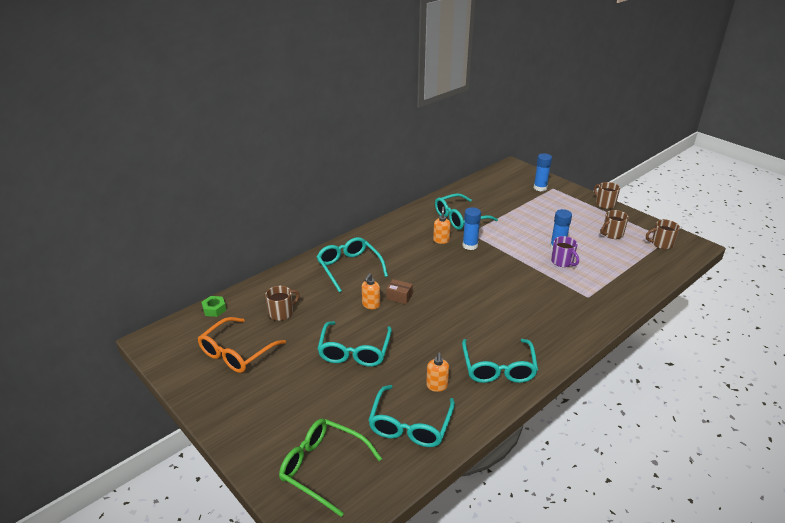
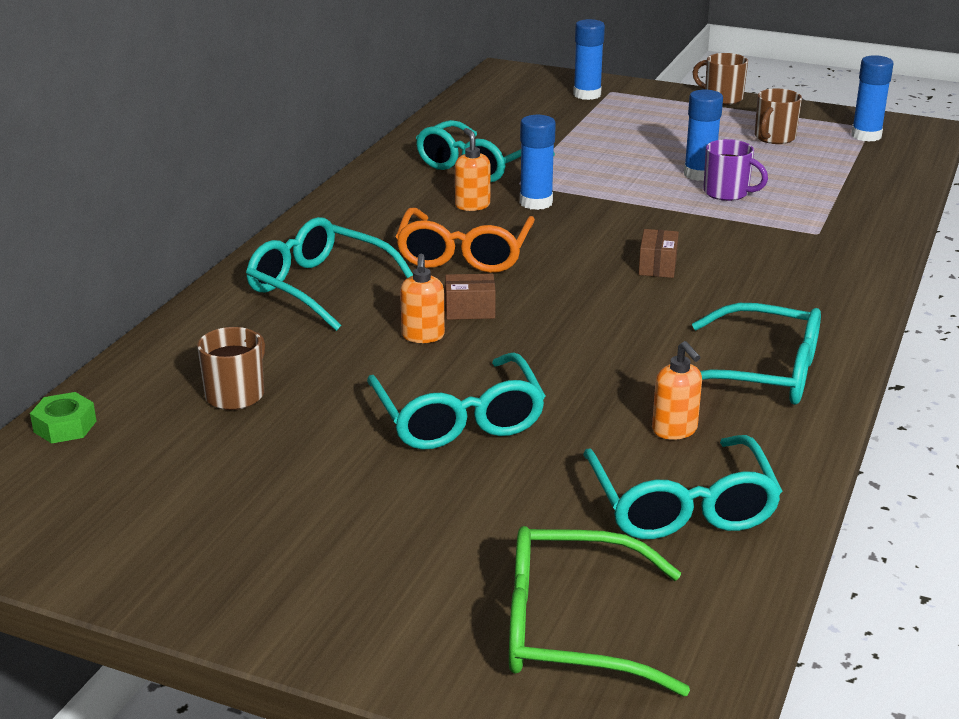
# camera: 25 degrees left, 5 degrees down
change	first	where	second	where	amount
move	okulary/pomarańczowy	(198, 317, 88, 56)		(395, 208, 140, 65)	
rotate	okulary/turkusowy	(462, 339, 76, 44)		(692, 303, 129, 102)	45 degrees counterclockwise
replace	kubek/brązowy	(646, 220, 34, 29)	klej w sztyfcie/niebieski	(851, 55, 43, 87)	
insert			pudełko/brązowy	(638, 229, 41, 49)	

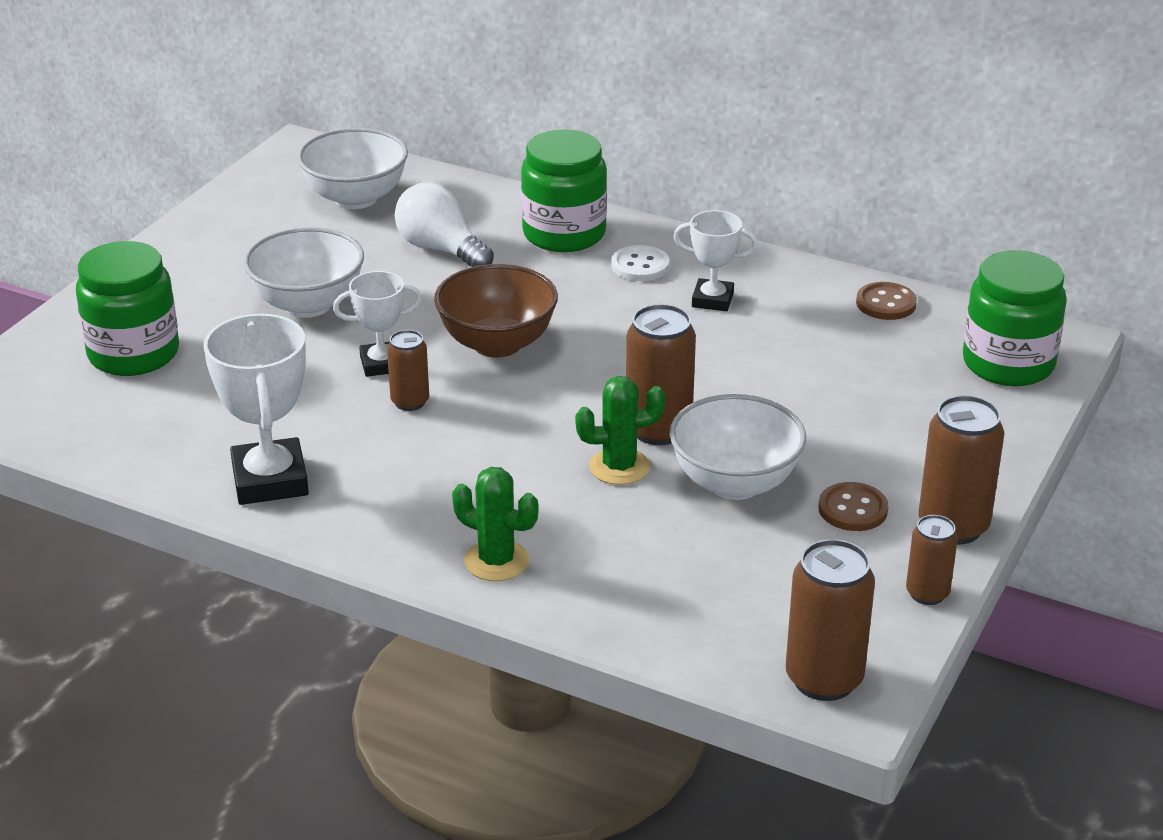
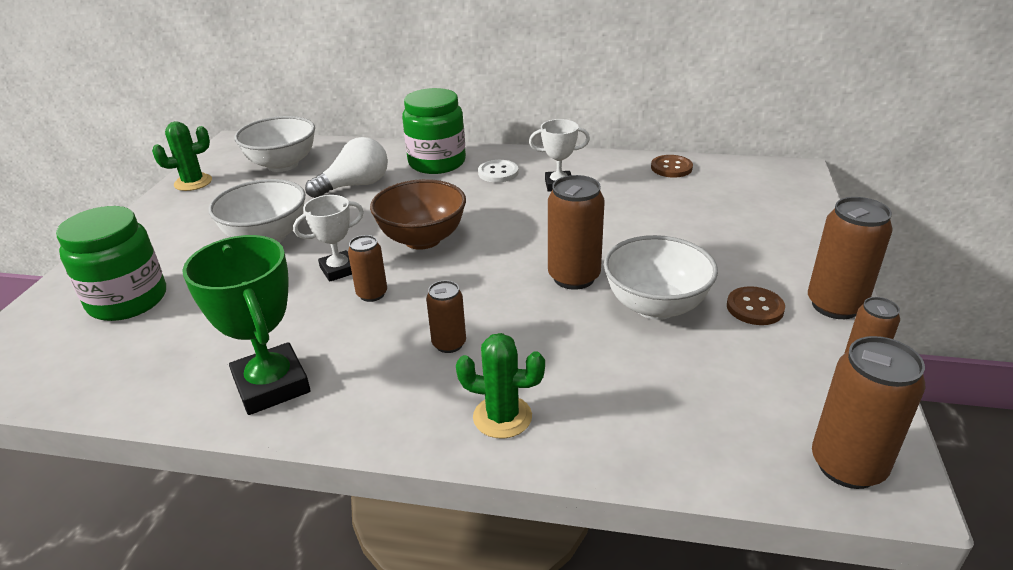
# camera: 15 degrees left, 0 degrees up
change	first	where	second	where	amount
recolor	puchar/biały	(204, 314, 105, 191)	puchar/zielony	(182, 235, 129, 180)	
rotate	żarówka/biały	(395, 182, 99, 85)		(305, 137, 83, 61)	120 degrees clockwise
move	kaktus/zielony	(575, 376, 90, 109)		(152, 121, 60, 70)	
delete	słoik/zielony	(963, 250, 104, 136)			
insert			puszka/brązowy	(426, 280, 40, 73)	

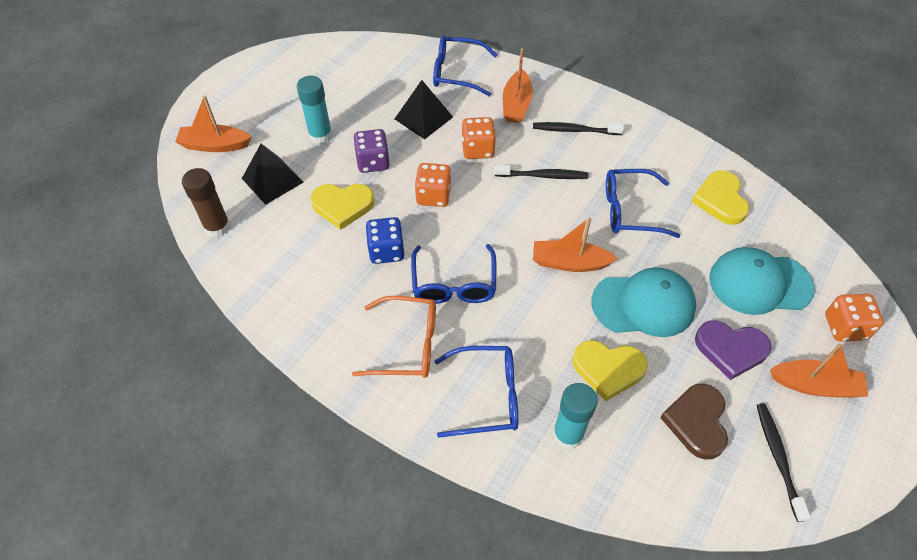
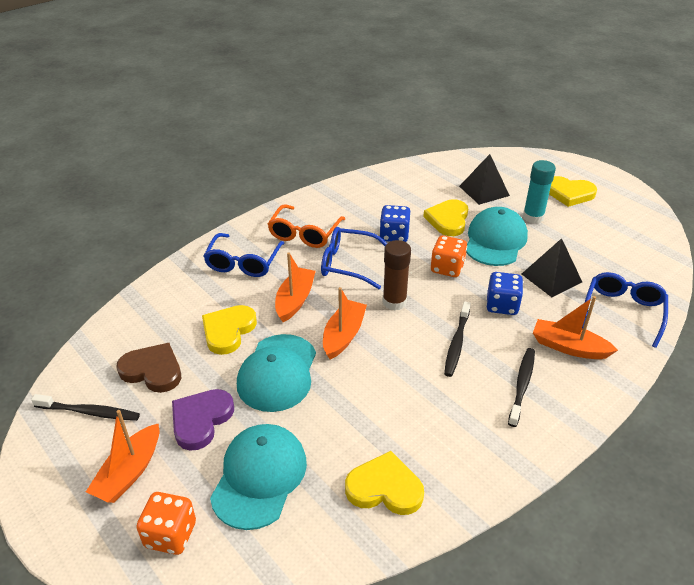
# camera: 105 degrees right, 15 degrees down
change	first	where	second	where	amount
move	łódka/pomarańczowy	(175, 95, 77, 57)		(275, 253, 41, 69)	
move	klej w sztyfcie/brązowy	(182, 168, 49, 69)		(382, 240, 29, 70)	
replace	kostka do gry/fioletowy	(353, 129, 37, 44)	czapka/turkusowy	(466, 207, 62, 59)	
recolor	kostka do gry/pomarańczowy	(461, 117, 35, 42)	kostka do gry/niebieski	(486, 272, 37, 43)	
delete	klej w sztyfcie/turkusowy	(553, 383, 45, 67)			
delete	okulary/niebieski	(606, 169, 74, 69)			
insert			serce/żółty	(549, 176, 48, 31)	

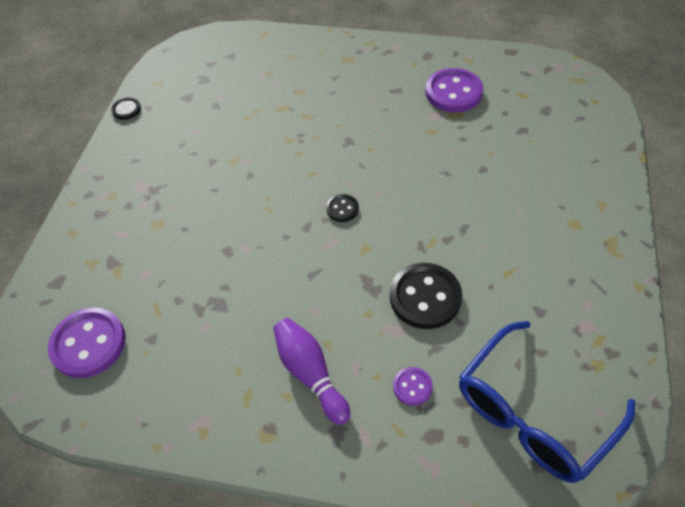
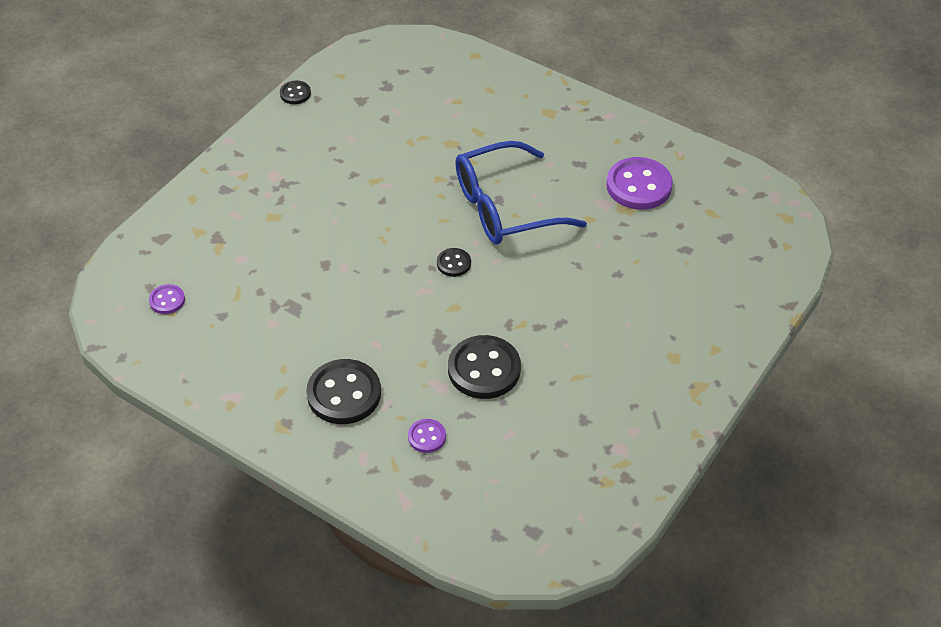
# camera: 20 degrees right, 5 degrees down
change	first	where	second	where	amount
resize	guzik/fioletowy	(48, 308, 78, 70)		(149, 284, 36, 30)	x0.50
replace	kręgiel/fioletowy	(273, 318, 77, 107)	guzik/czarny	(306, 359, 75, 65)	
move	okulary/niebieski	(459, 321, 177, 162)		(455, 141, 132, 104)	

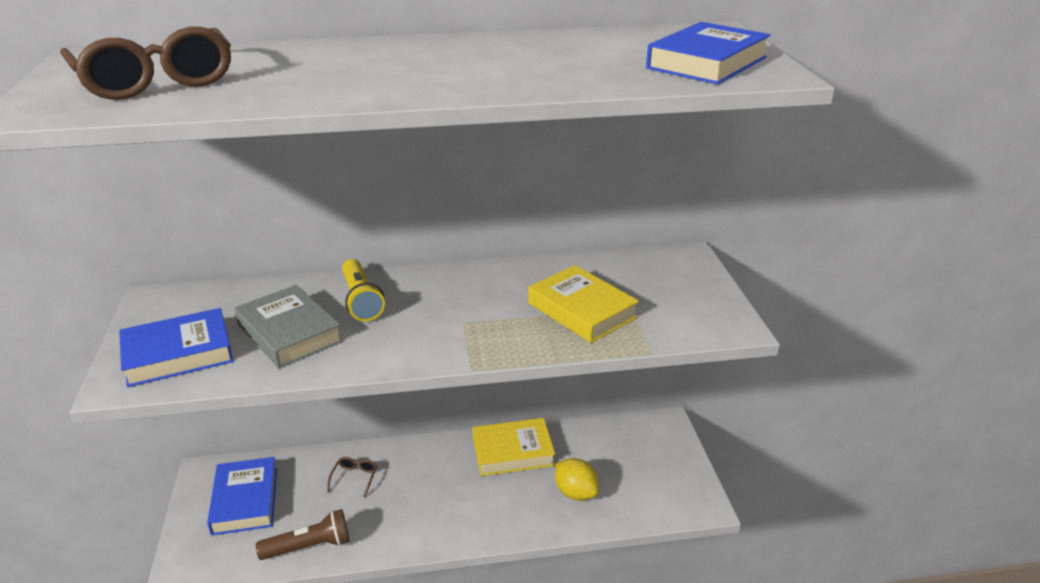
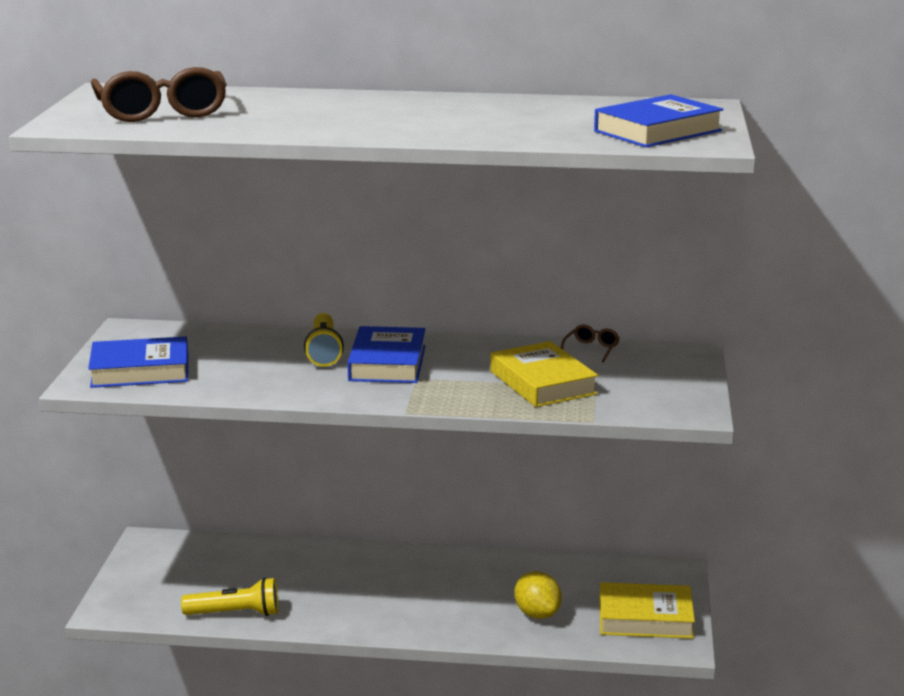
# camera: 15 degrees right, 10 degrees down
change	first	where	second	where	amount
move	książka/niebieski	(207, 457, 70, 79)		(347, 326, 79, 57)	
delete	książka/szary	(234, 285, 109, 83)			
recolor	latarka/brązowy	(256, 509, 93, 51)	latarka/żółty	(181, 577, 98, 39)	
move	okulary/brązowy	(327, 457, 50, 40)		(561, 324, 59, 39)	
move	książka/żółty	(473, 418, 82, 58)		(600, 582, 95, 57)	

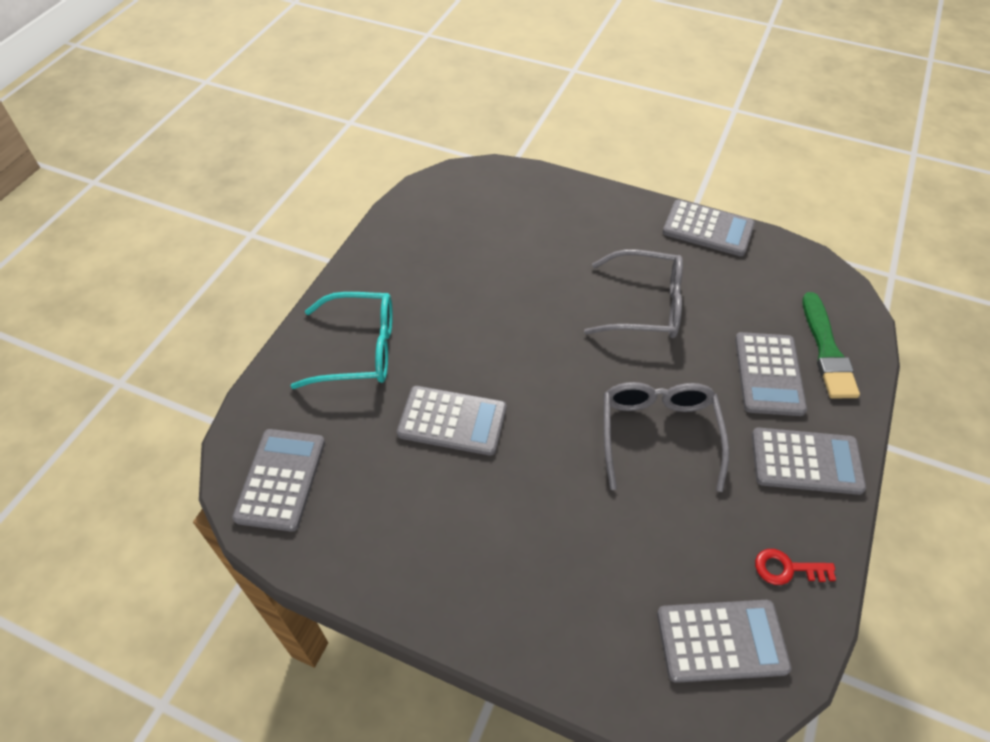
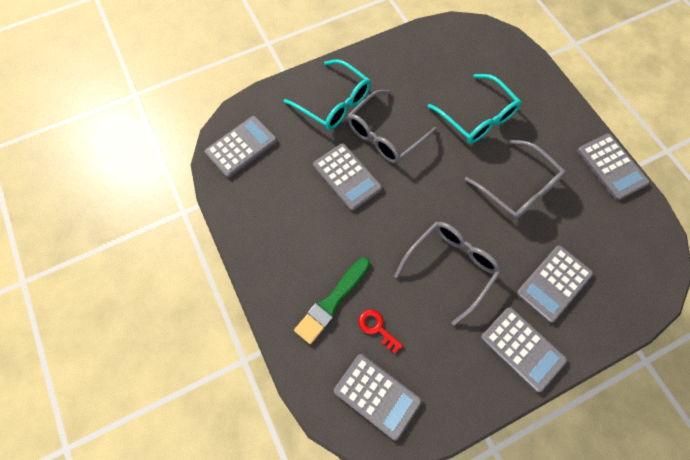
# camera: 40 degrees right, 15 degrees up
change	first	where	second	where	amount
move	klucz/czerwony	(755, 549, 81, 36)		(359, 309, 44, 45)	
move	pędzel/zielony	(802, 292, 58, 107)		(294, 258, 76, 86)	
insert			okulary/szary	(347, 90, 90, 74)	
insert			okulary/turkusowy	(427, 74, 94, 70)	

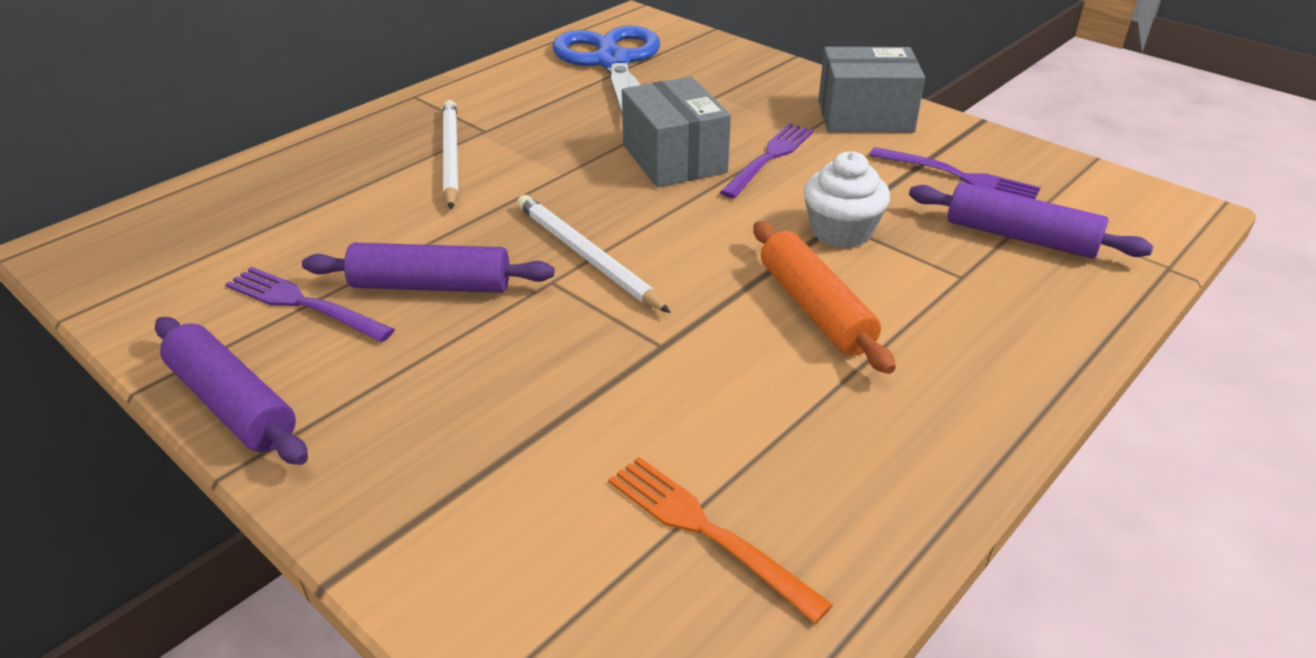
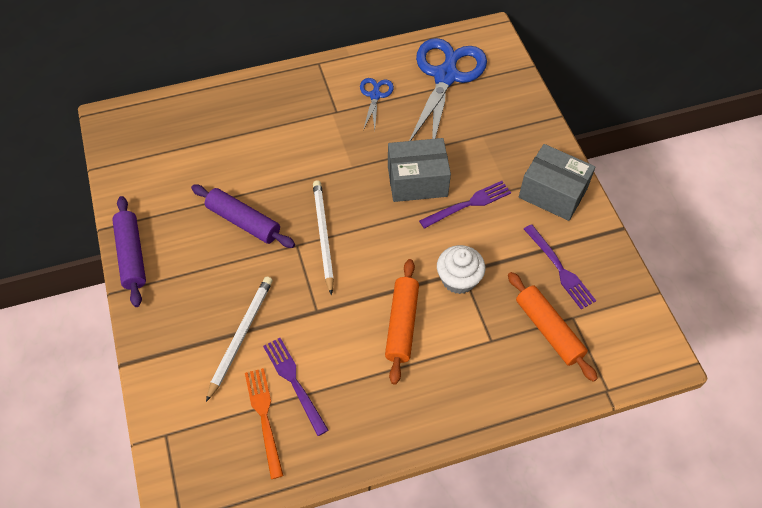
# camera: 30 degrees right, 20 degrees up
change	first	where	second	where	amount
move	widelec/fioletowy	(225, 267, 170, 75)		(263, 338, 65, 98)	
move	ołówek/biały	(443, 100, 16, 109)		(206, 277, 67, 125)	
rotate	pudełko/szary	(622, 77, 109, 110)		(388, 138, 63, 64)	75 degrees clockwise
recolor	wałek do ciasta/fioletowy	(909, 182, 244, 77)	wałek do ciasta/pomarańczowy	(508, 272, 90, 110)	
insert			nożyczki/niebieski	(360, 78, 34, 52)	

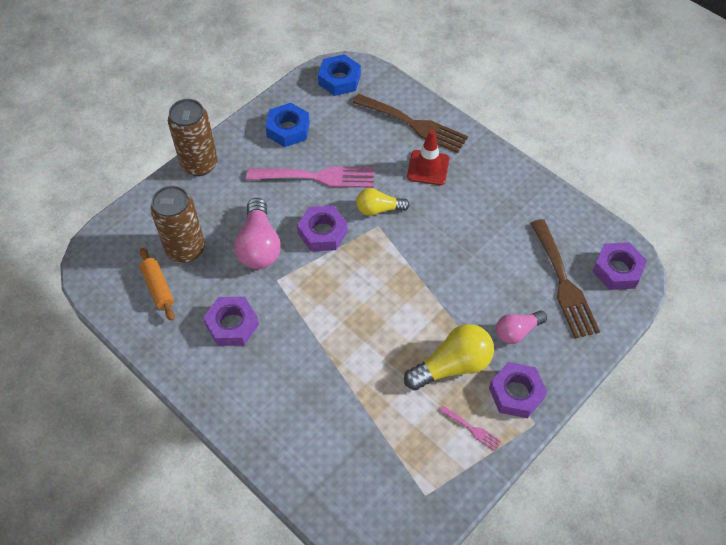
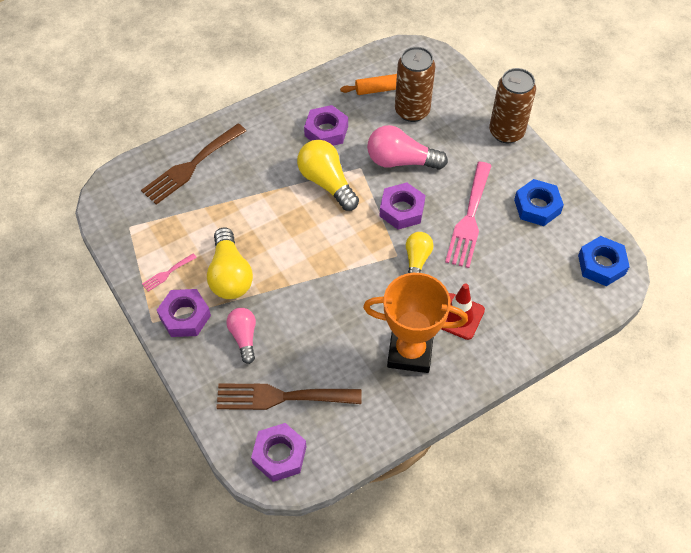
# camera: 105 degrees right, 0 degrees up
change	first	where	second	where	amount
move	widelec/brązowy	(353, 94, 115, 59)		(141, 124, 105, 81)	
insert			żarówka/żółty	(297, 140, 62, 71)	
insert			puchar/pomarańczowy	(363, 273, 105, 100)	

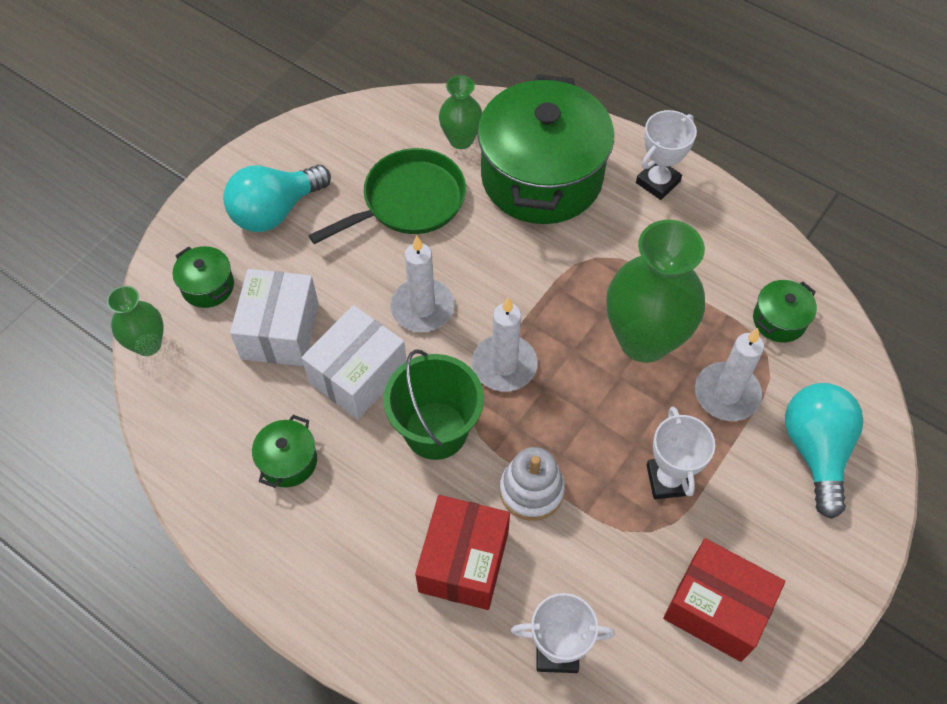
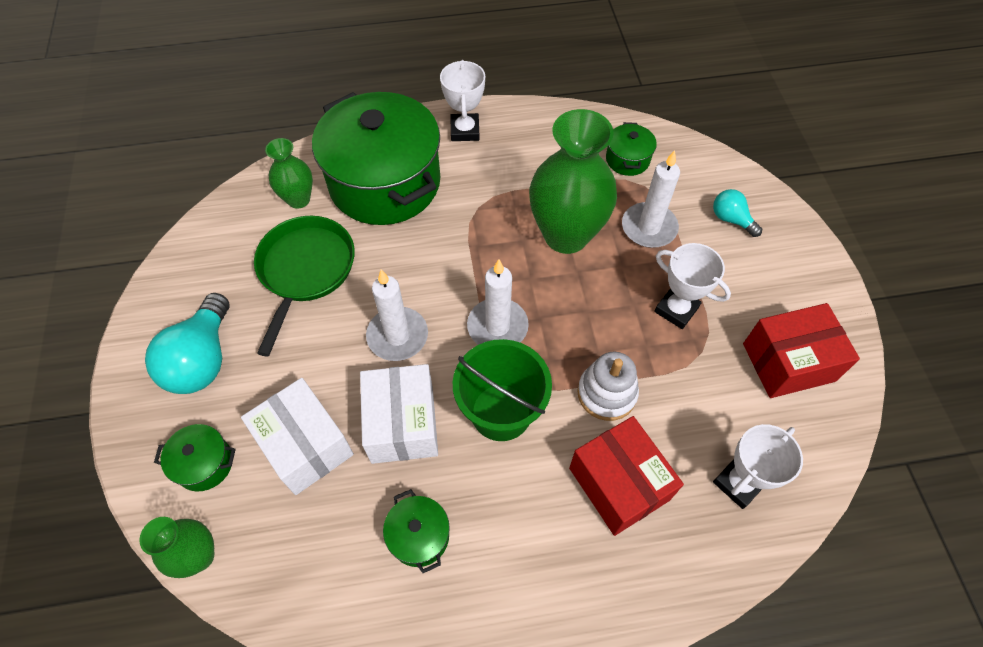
# camera: 45 degrees left, 0 degrees up
change	first	where	second	where	amount
resize	żarówka/turkusowy	(785, 383, 78, 136)		(713, 189, 49, 48)	x0.53

